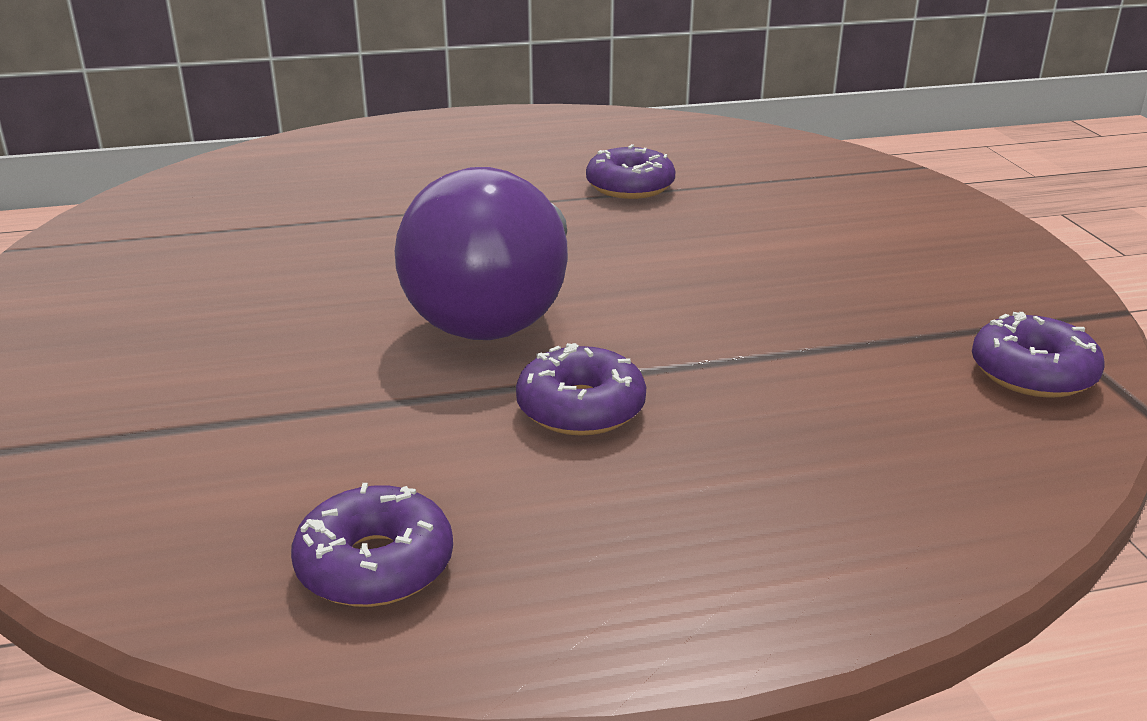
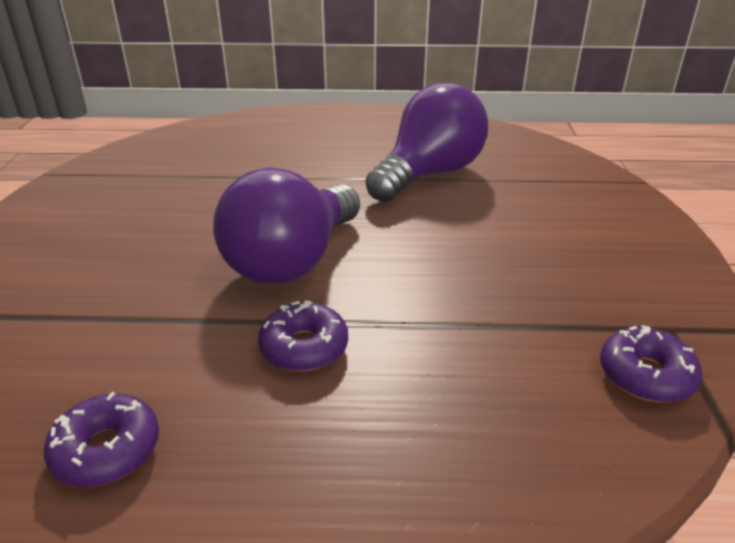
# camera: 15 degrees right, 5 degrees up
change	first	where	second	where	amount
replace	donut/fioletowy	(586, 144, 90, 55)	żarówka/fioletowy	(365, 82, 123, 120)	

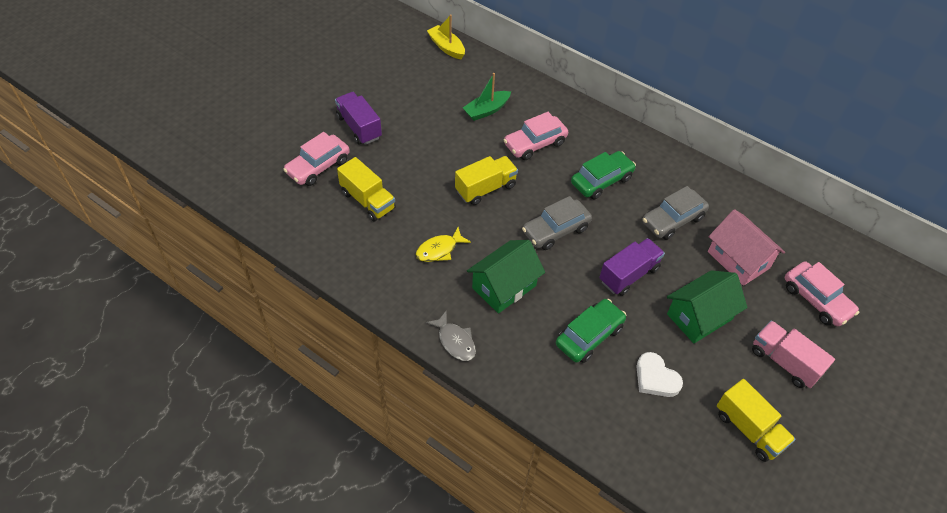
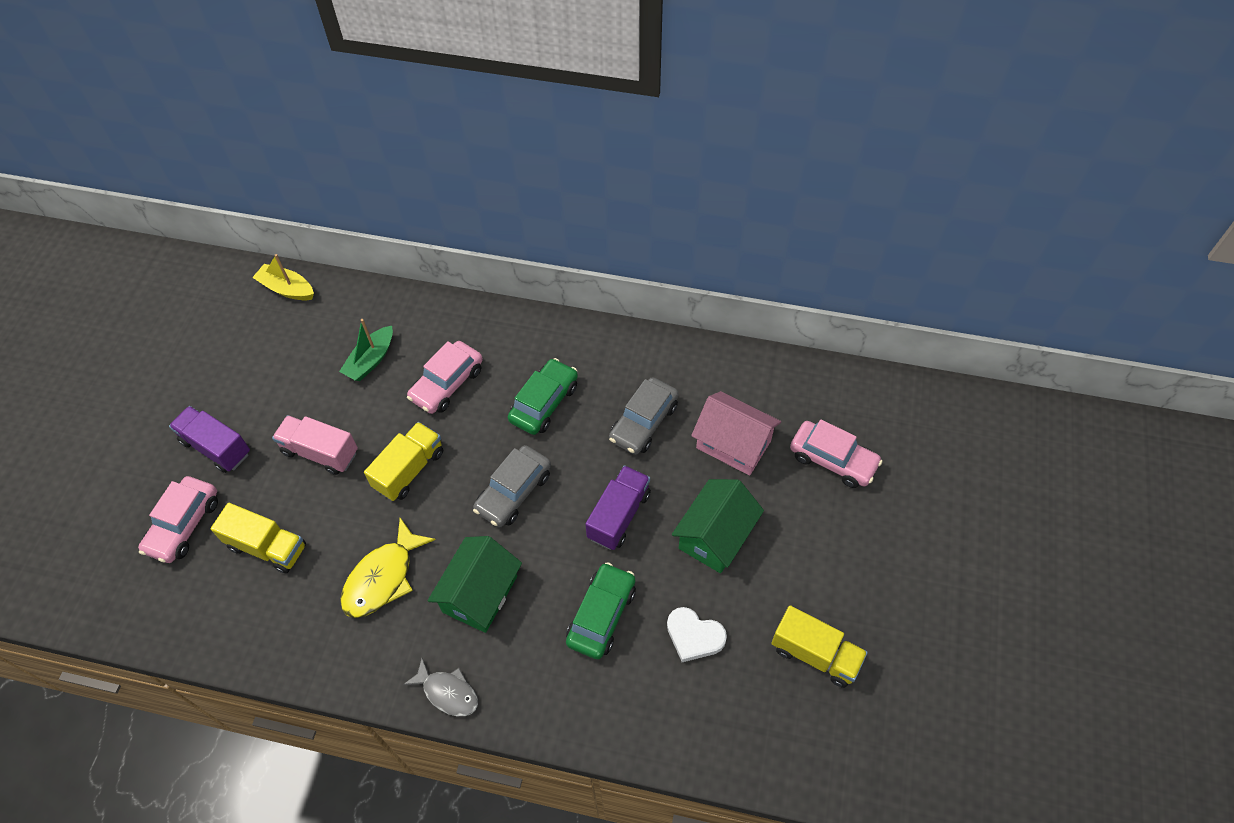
# camera: 20 degrees left, 5 degrees up
change	first	where	second	where	amount
resize	ryba/żółty	(415, 227, 56, 35)		(340, 518, 96, 100)	x1.51
move	ciężarówka/różowy	(752, 321, 83, 67)		(272, 415, 86, 60)	

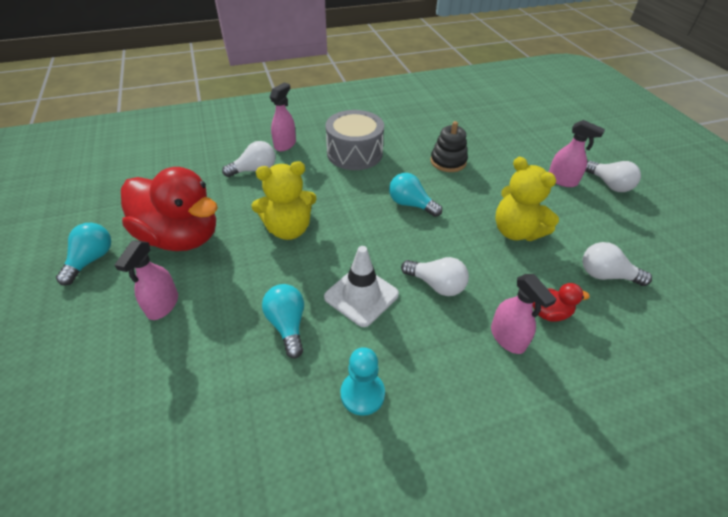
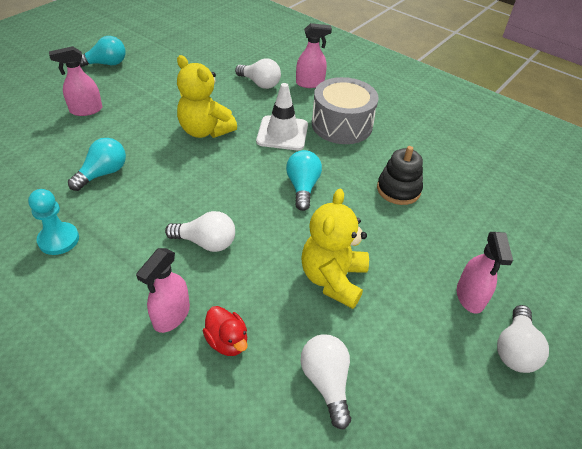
# camera: 55 degrees right, 0 degrees up
change	first	where	second	where	amount
delete	kaczka/czerwony	(121, 167, 97, 84)			
move	pachołek/biały	(324, 246, 75, 81)		(256, 83, 52, 67)	
rotate	żarówka/biały	(401, 257, 68, 39)		(165, 211, 70, 41)	75 degrees counterclockwise

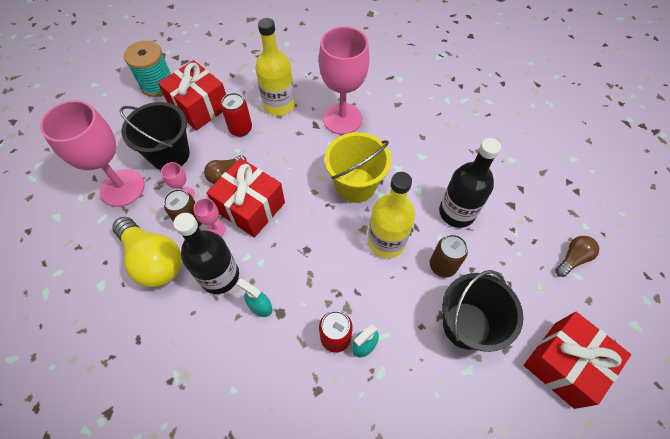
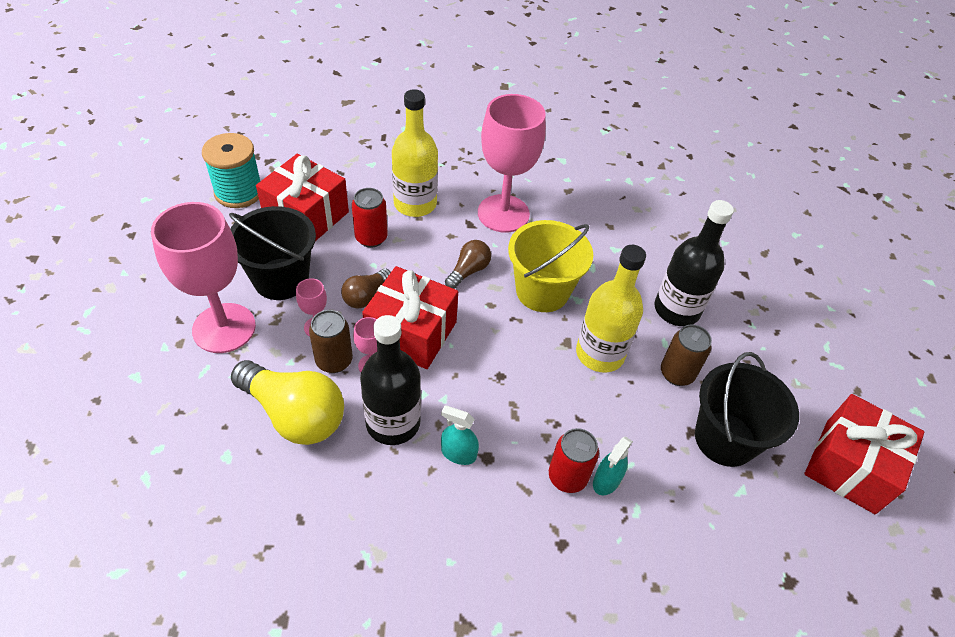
# camera: 15 degrees left, 10 degrees down
change	first	where	second	where	amount
move	żarówka/brązowy	(555, 236, 44, 41)		(445, 240, 46, 49)	

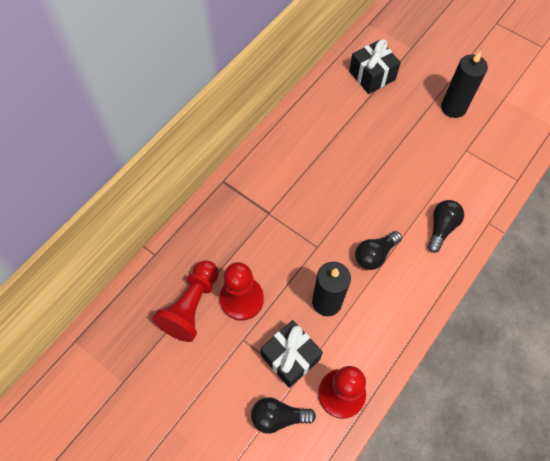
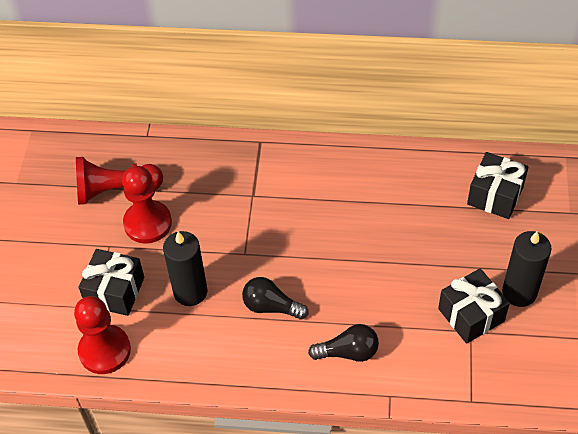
# camera: 60 degrees right, 10 degrees down
change	first	where	second	where	amount
delete	żarówka/czarny	(251, 397, 65, 37)			
insert			prezent/czarny	(438, 268, 72, 76)	

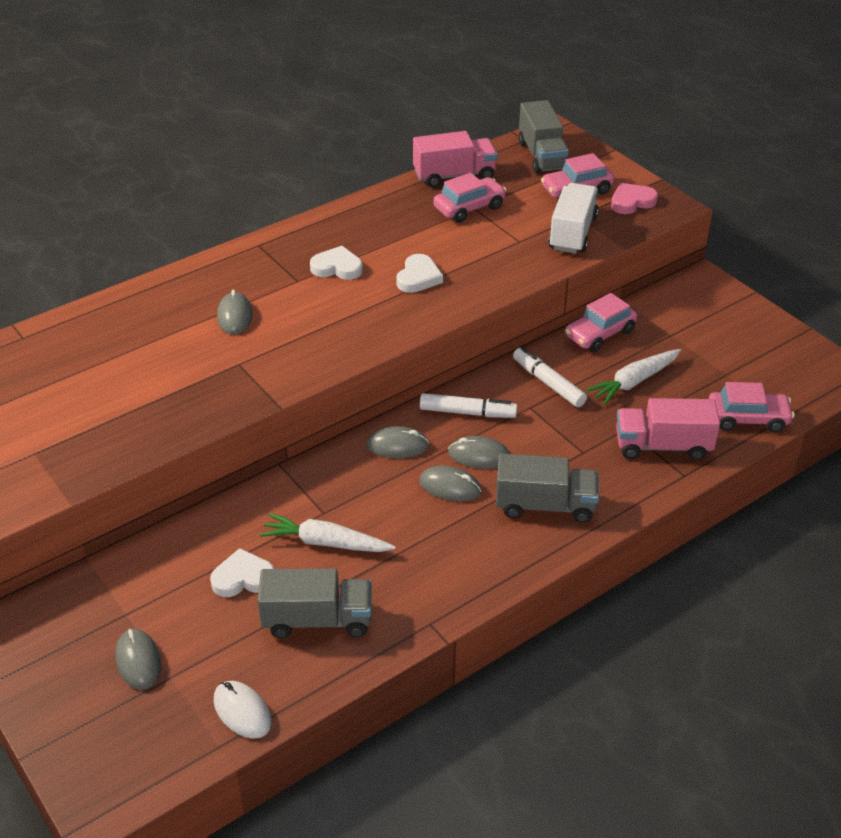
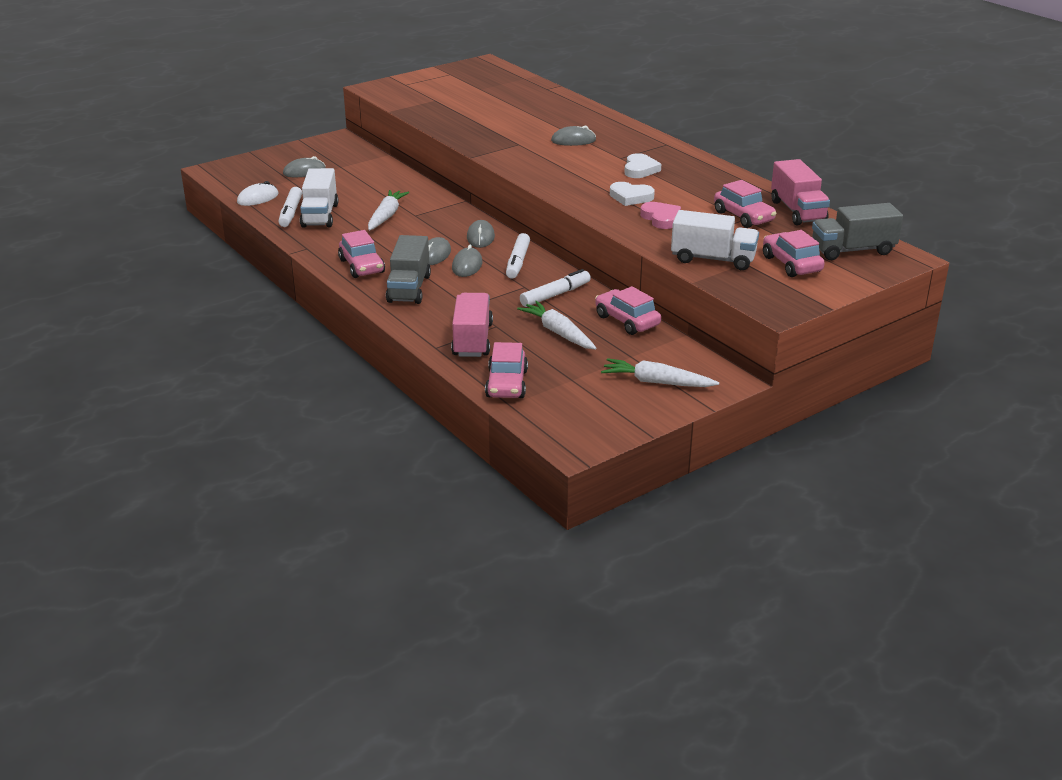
# camera: 90 degrees right, 10 degrees down
change	first	where	second	where	amount
delete	serce/biały	(210, 548, 64, 49)			
recolor	ciężarówka/szary	(258, 568, 114, 70)	ciężarówka/biały	(300, 168, 38, 60)	
move	serce/różowy	(611, 183, 47, 31)		(640, 202, 41, 27)	
insert			flamaster/biały	(279, 187, 23, 40)	
insert			samochód/różowy	(338, 230, 47, 48)	
insert			marchewka/biały	(601, 358, 118, 29)	

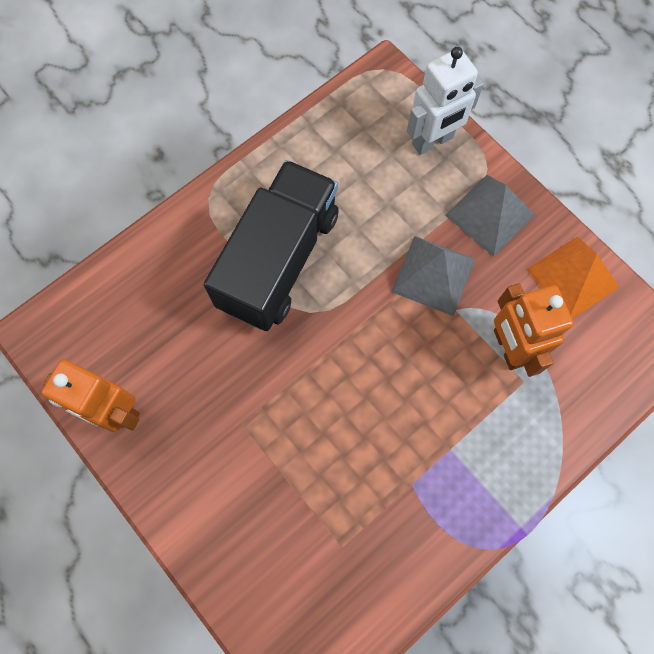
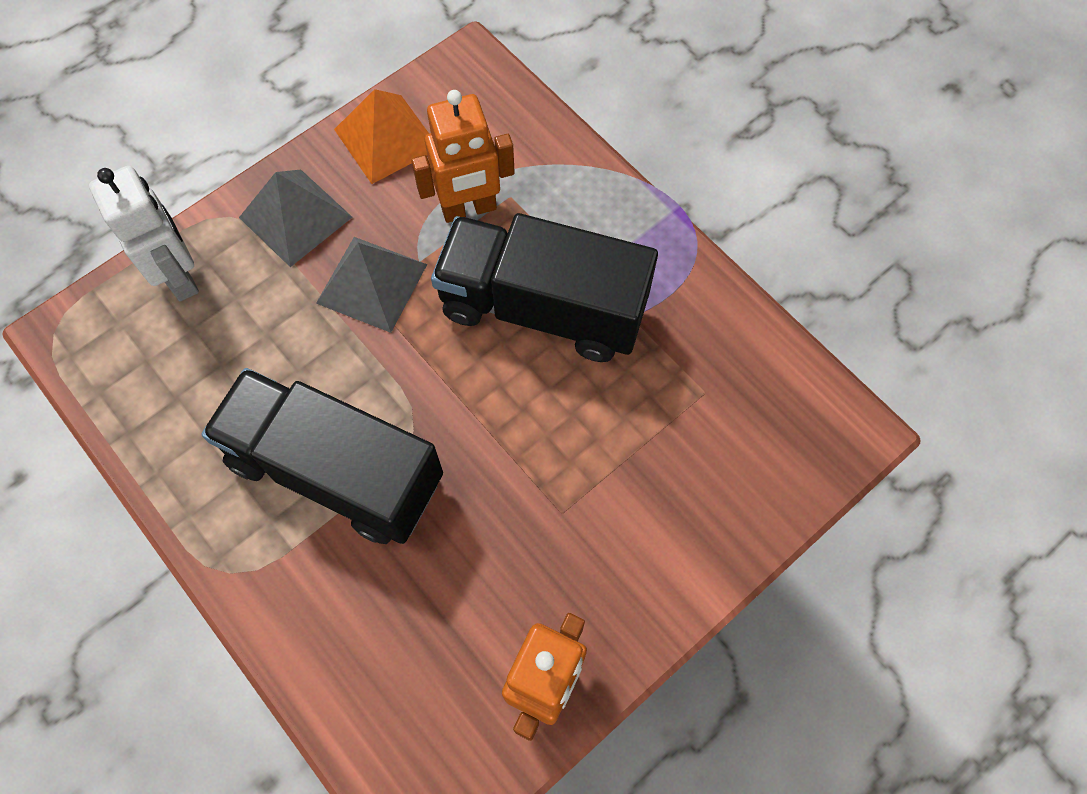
# camera: 90 degrees left, 5 degrees down
change	first	where	second	where	amount
insert			ciężarówka/czarny	(431, 213, 227, 149)	

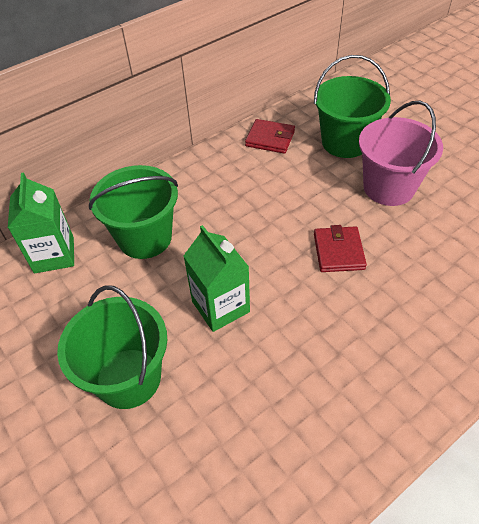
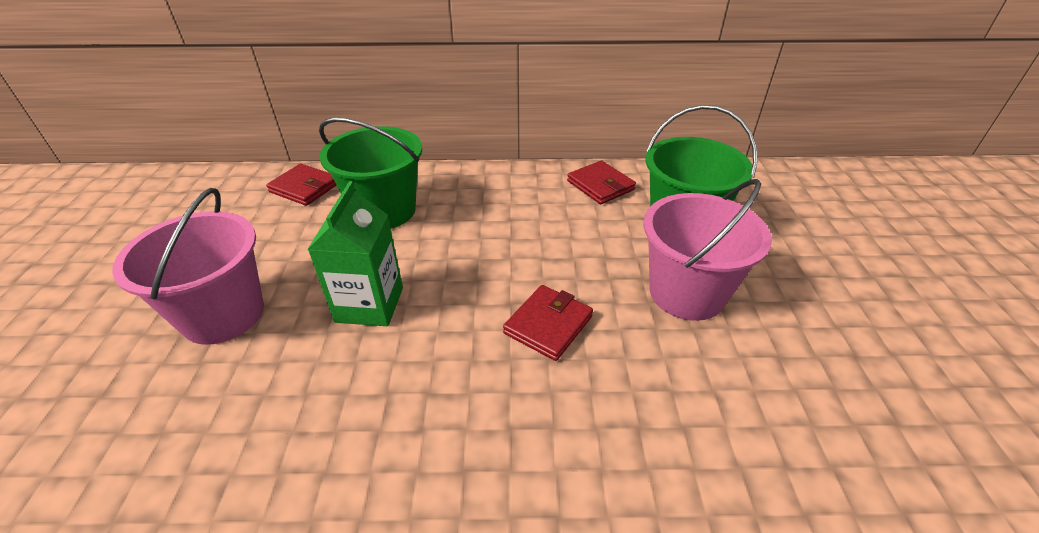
# camera: 35 degrees right, 10 degrees down
change	first	where	second	where	amount
replace	karton mleka/zielony	(8, 172, 66, 101)	portfel/czerwony	(266, 164, 70, 42)	
recolor	wiadro/zielony	(57, 285, 110, 124)	wiadro/różowy	(112, 188, 152, 157)	

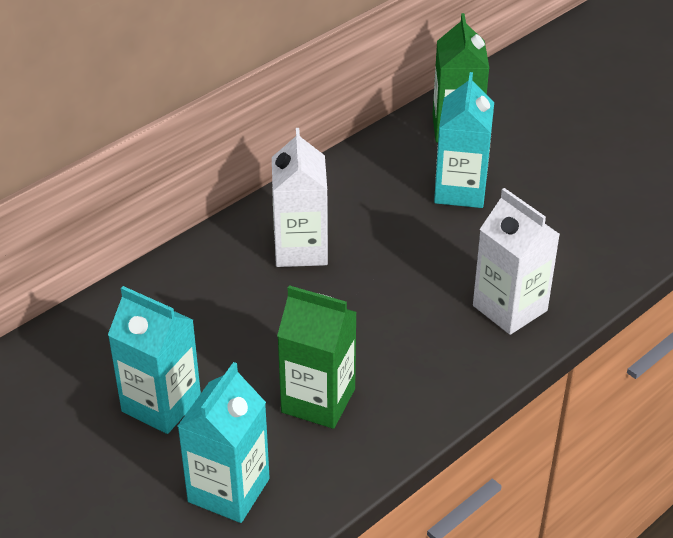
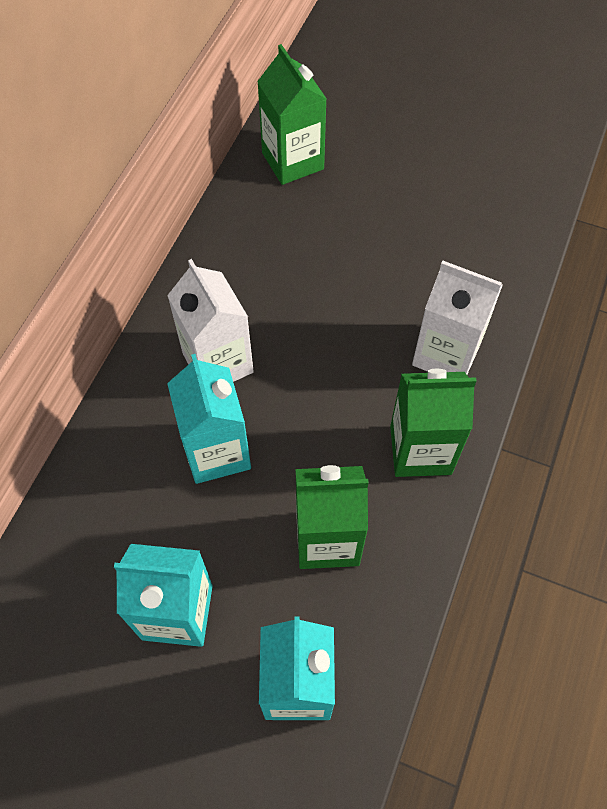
# camera: 25 degrees left, 20 degrees up
change	first	where	second	where	amount
move	karton mleka/turkusowy	(434, 72, 60, 136)		(167, 354, 84, 130)	
insert			karton mleka/zielony	(390, 369, 86, 108)	

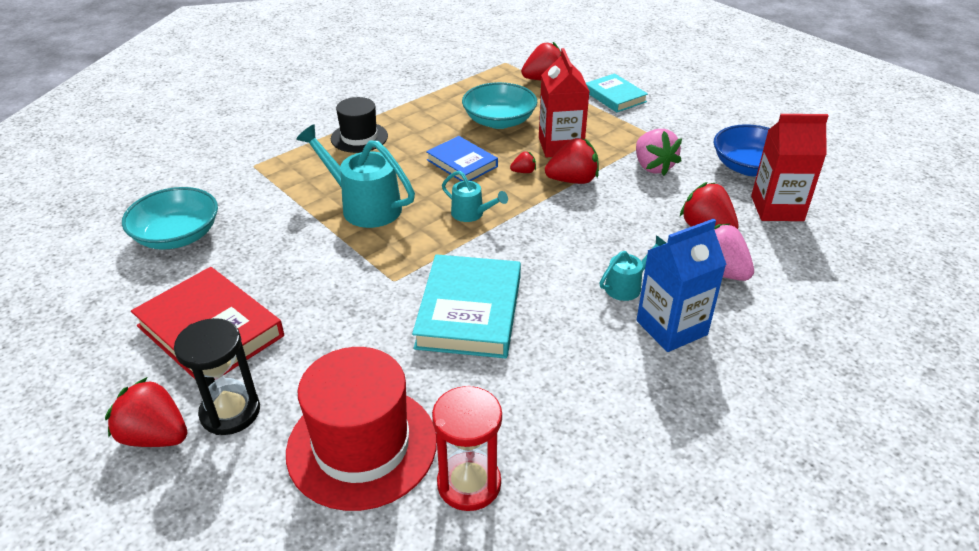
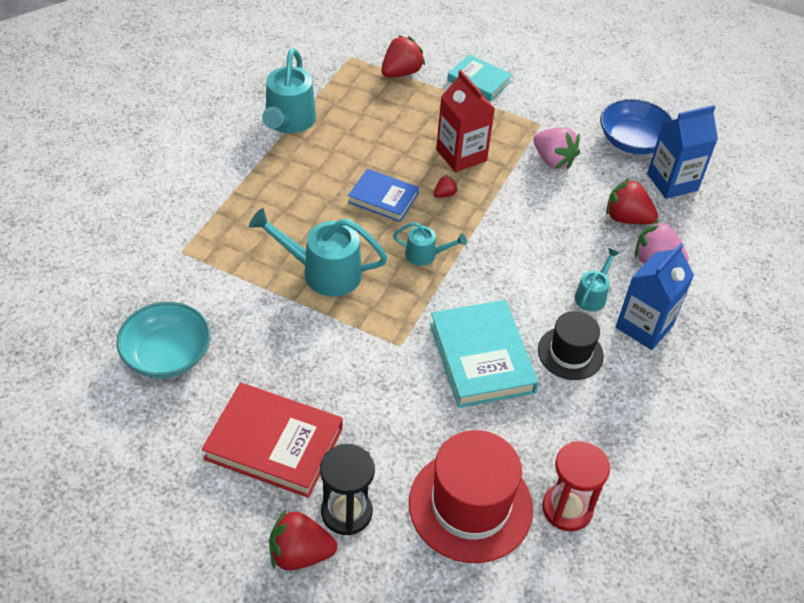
# camera: 25 degrees left, 10 degrees up
change	first	where	second	where	amount
move	kapelusz/czarny	(331, 97, 57, 56)		(538, 311, 66, 69)	
delete	miska/turkusowy	(462, 82, 75, 47)			
delete	truskawka/czerwony	(545, 138, 54, 46)			
recolor	karton mleka/czerwony	(751, 114, 78, 107)	karton mleka/niebieski	(647, 105, 71, 94)	
insert			konewka/turkusowy	(262, 48, 54, 85)	

